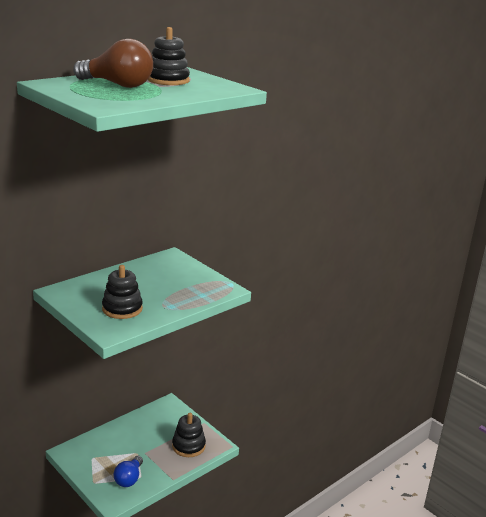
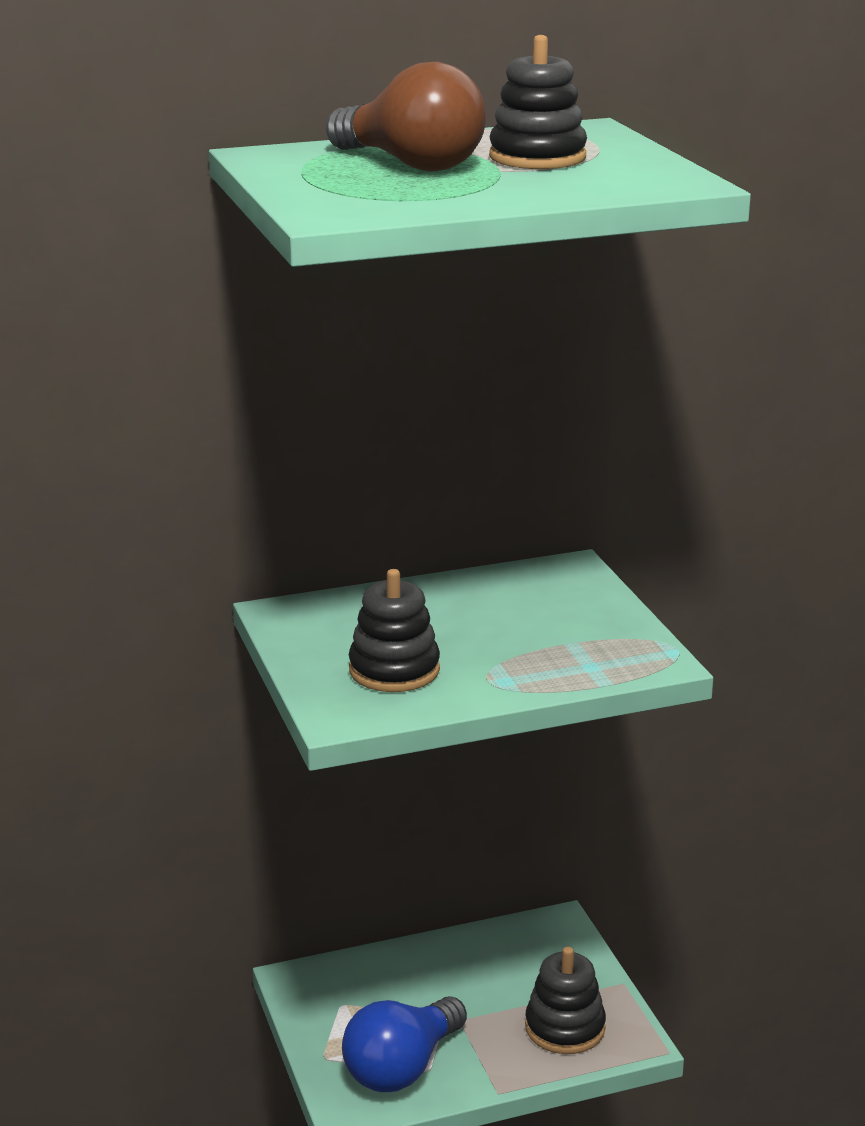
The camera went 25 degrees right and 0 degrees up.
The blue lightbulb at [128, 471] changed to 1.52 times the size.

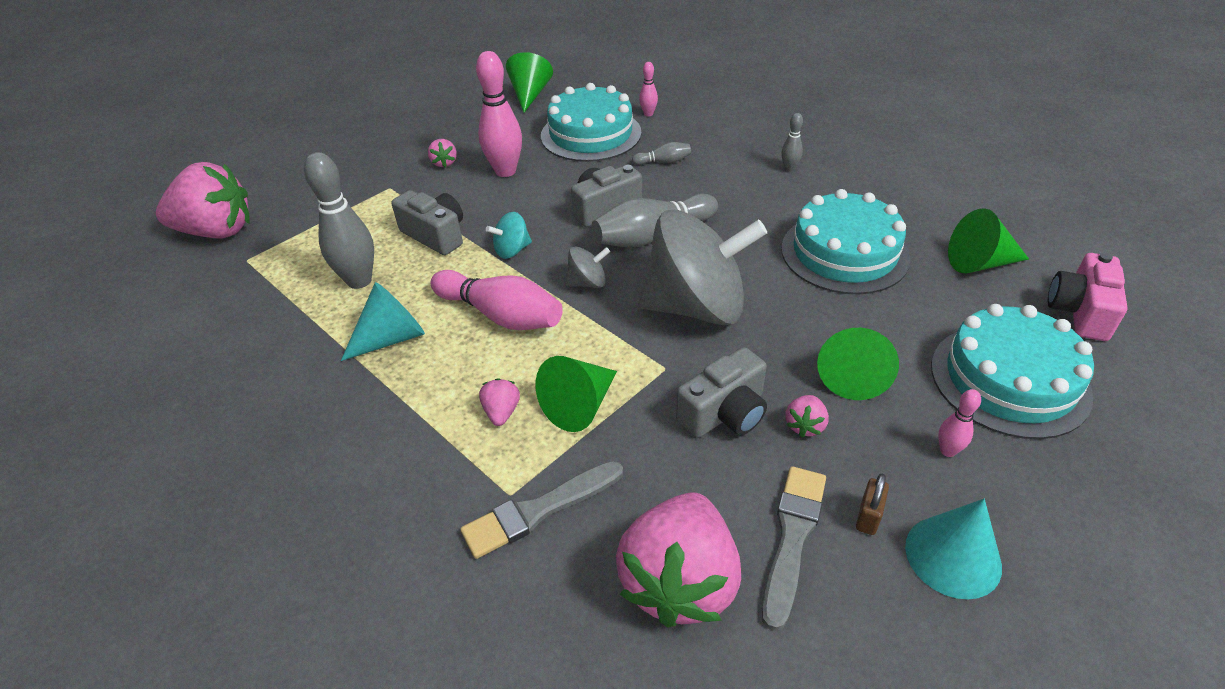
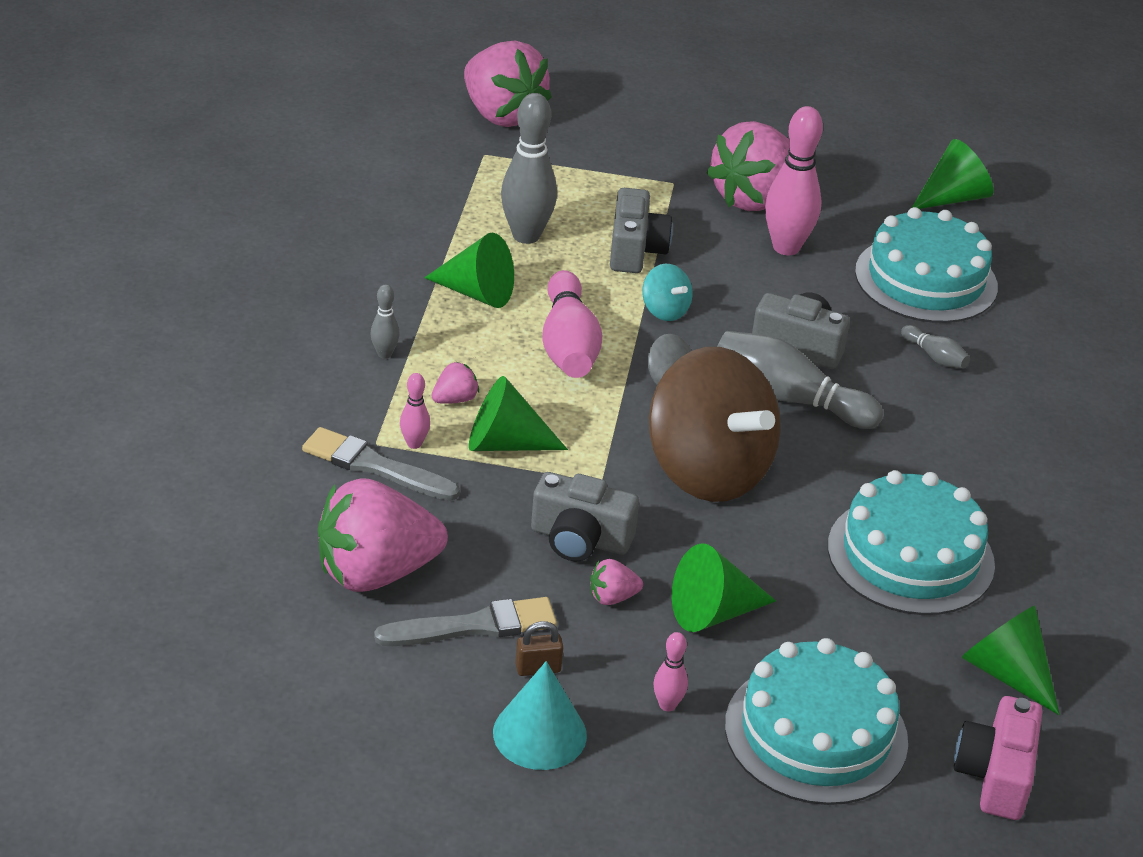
The camera went 50 degrees right and 5 degrees down.
The pink skittle moved from [648, 89] to [415, 411].
The ash-grey skittle moved from [792, 142] to [385, 321].
The pink strawberry at [442, 153] changed to 2.42 times the size.
The ash-grey toy top at [702, 267] became the brown toy top at [715, 424].
The aqua toy top at [509, 235] turned 150 degrees counterclockwise.
The pink camera at [1088, 296] turned 60 degrees counterclockwise.
The aqua solid cone at [383, 321] became the leaf-green solid cone at [469, 270].

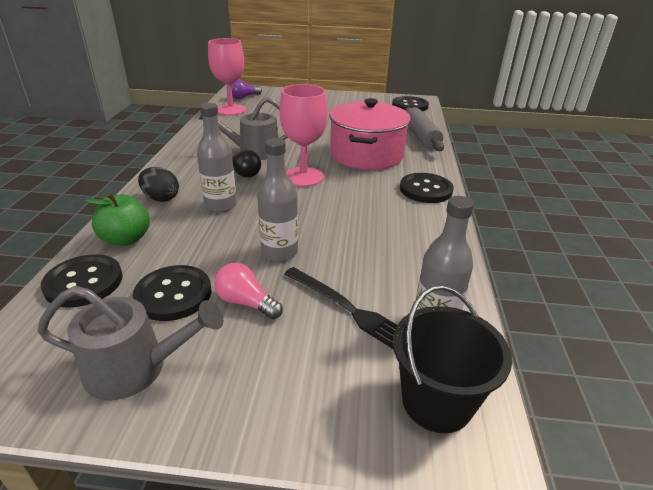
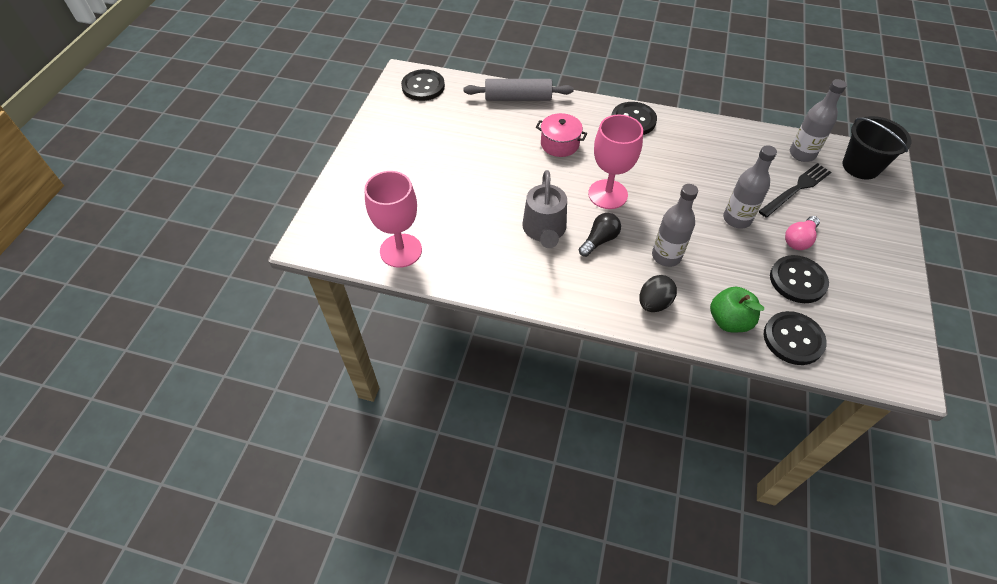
The camera went 80 degrees left and 20 degrees up.
The royal purple lightbulb at [246, 89] disappeared.
The pink pot at [370, 134] changed to 0.52 times the size.
The ash-grey sprinkling can at [130, 343] disappeared.

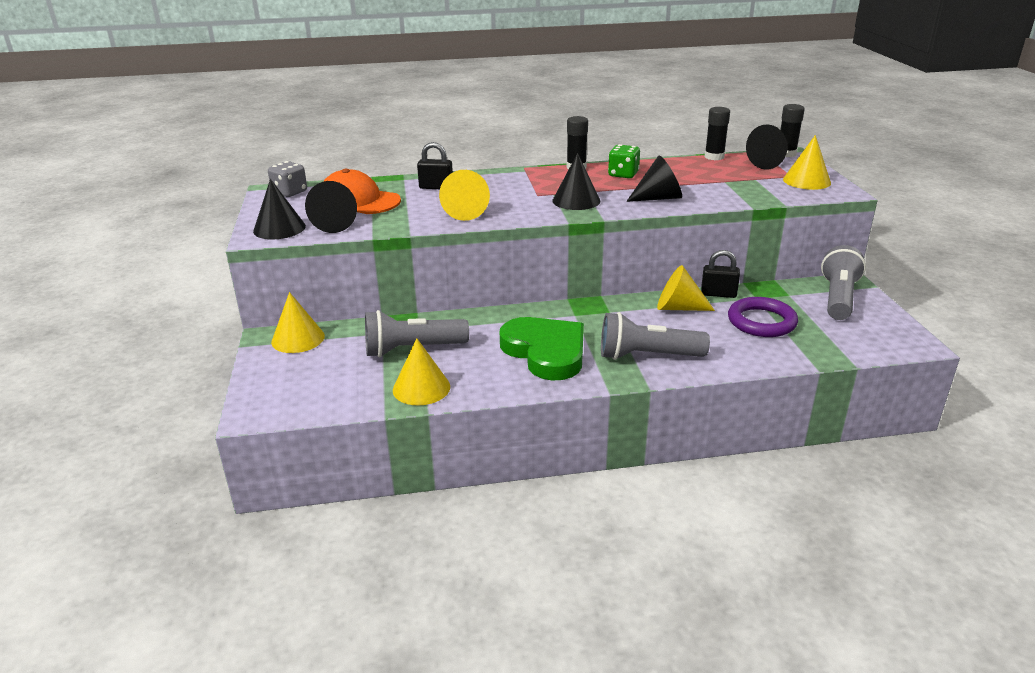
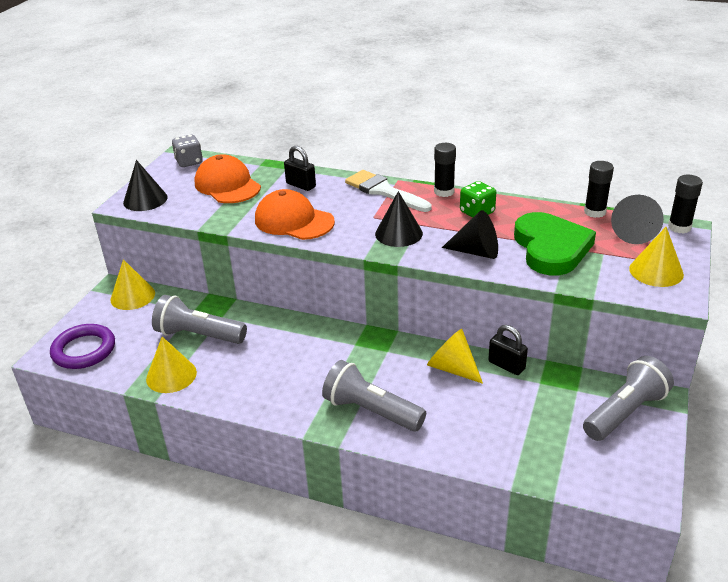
The camera went 30 degrees right and 5 degrees up.
The golden solid cone at [464, 195] was replaced by the bright orange baseball cap at [295, 214].
The jet-black solid cone at [331, 207] disappeared.
The royal purple hoop moved from [763, 317] to [82, 346].
The leaf-green love heart moved from [542, 348] to [555, 243].
The pure white brush at [388, 191] appeared.

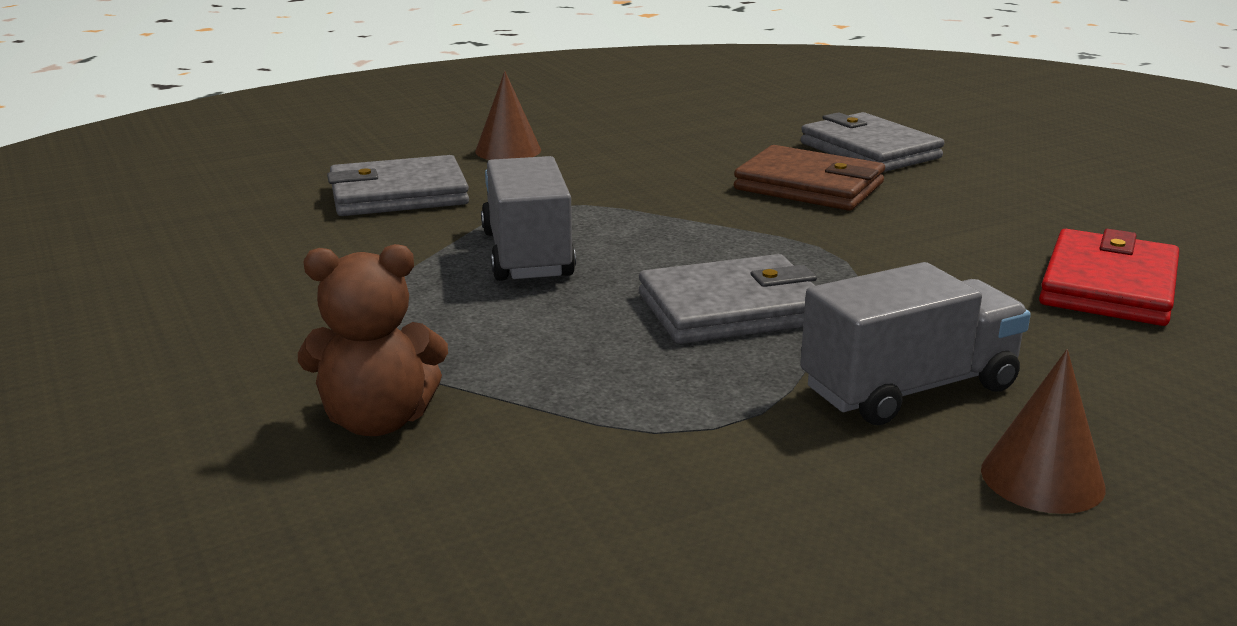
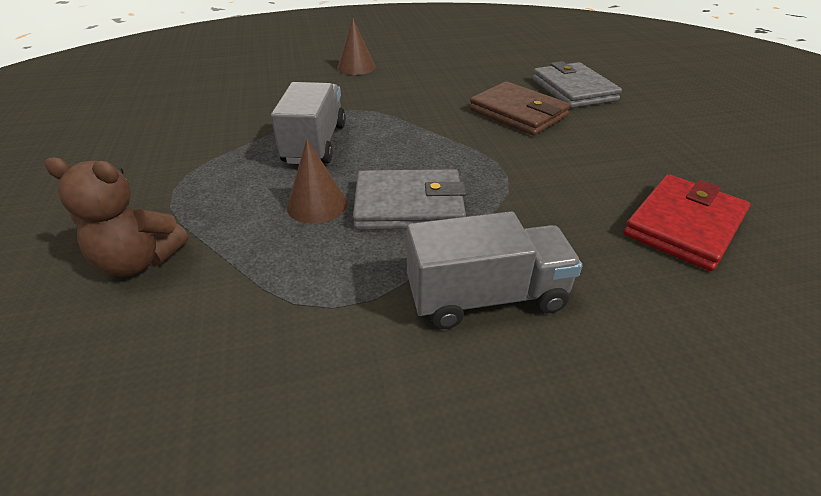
The camera went 15 degrees right and 15 degrees up.
The ash-grey card wallet at [398, 185] disappeared.
The brown solid cone moved from [1043, 431] to [317, 181].

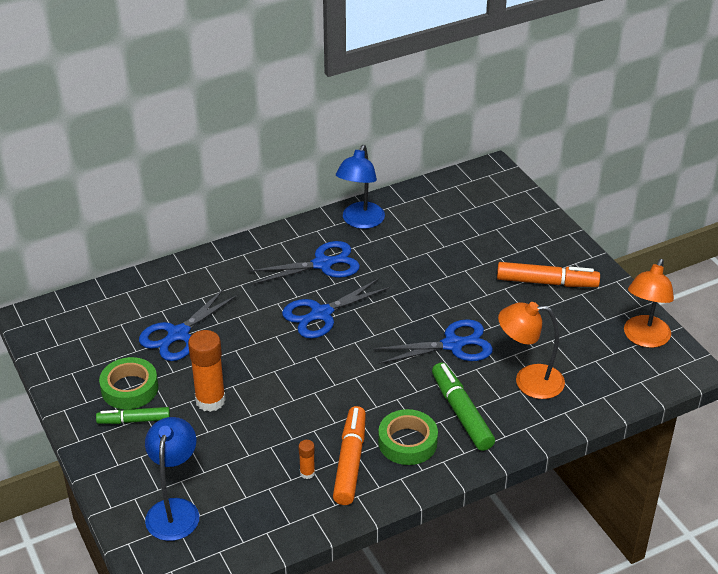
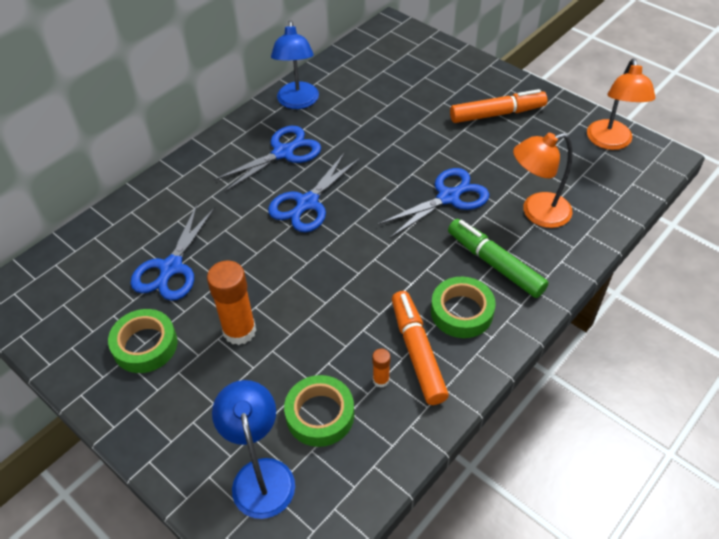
The camera went 20 degrees left and 10 degrees up.
The leaf-green marker at [133, 415] disappeared.
The leaf-green roll of tape at [319, 411] appeared.

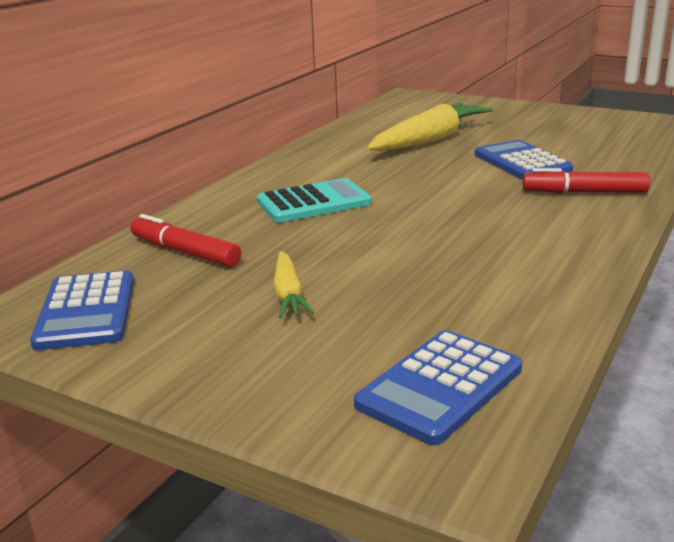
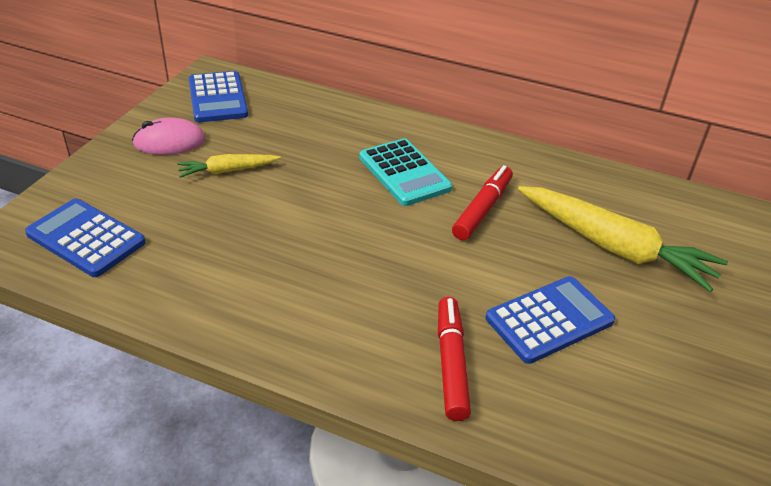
The camera went 80 degrees right and 15 degrees up.
The red marker moved from [186, 240] to [482, 202].
The blue adding machine at [82, 310] turned 90 degrees counterclockwise.
The pink computer mouse at [168, 136] appeared.

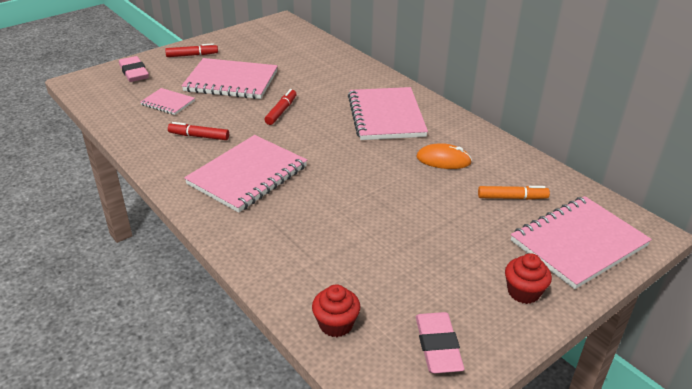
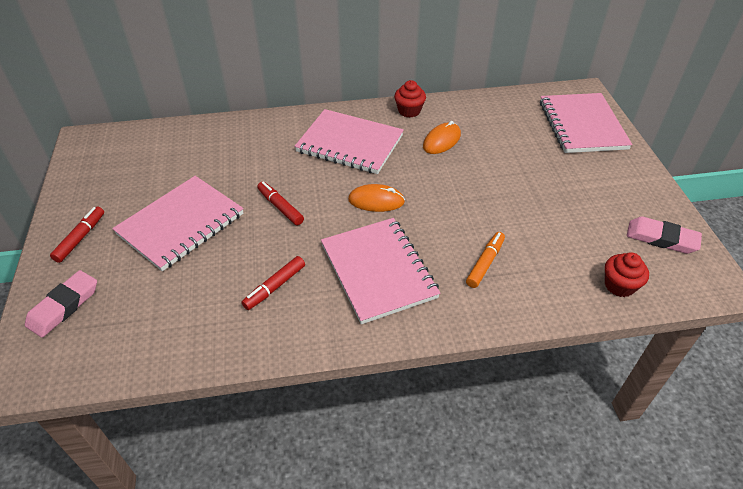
The camera went 60 degrees left and 10 degrees up.
The pink pencil eraser at [134, 69] turned 60 degrees counterclockwise.
The pink notepad at [167, 101] disappeared.
The bright orange marker moved from [514, 193] to [485, 260].
The red fairy cake moved from [528, 278] to [410, 99].
The bright orange computer mouse at [376, 198] appeared.

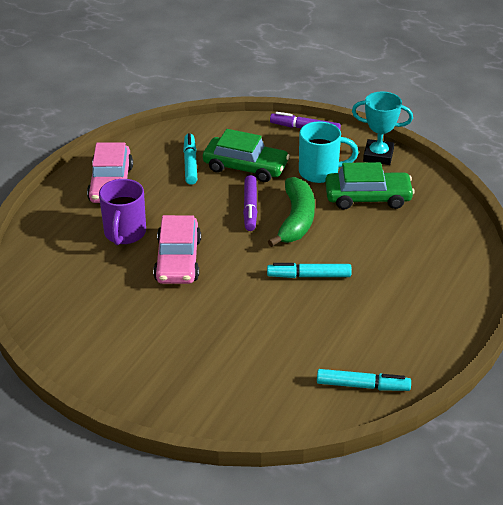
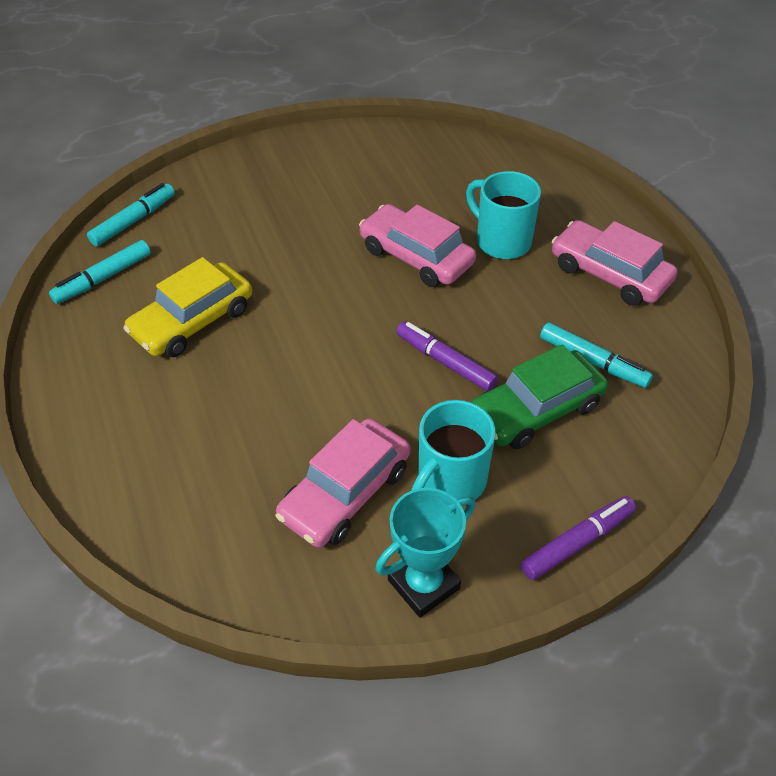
The camera went 130 degrees right and 10 degrees up.
The leaf-green car at [370, 186] became the pink car at [343, 483].
The leaf-green banana fruit at [291, 212] disappeared.
The royal purple coffee mug at [122, 212] became the aqua coffee mug at [503, 215].
The aqua marker moved from [309, 270] to [131, 214].
The golden car at [187, 307] appeared.

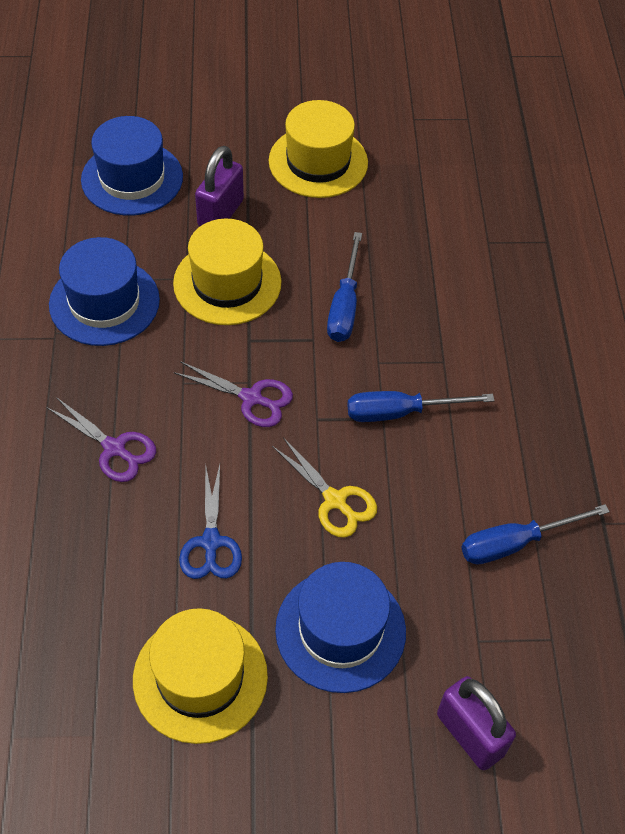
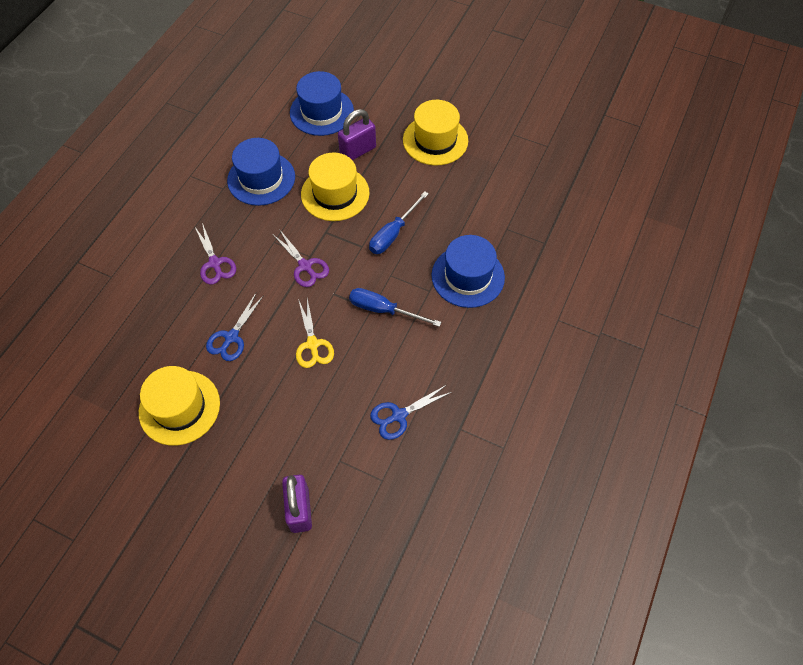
The camera went 30 degrees right and 5 degrees up.
The blue hand screwdriver at [535, 534] was replaced by the blue shears at [410, 412].
The blue tall hat moved from [340, 627] to [468, 271].

